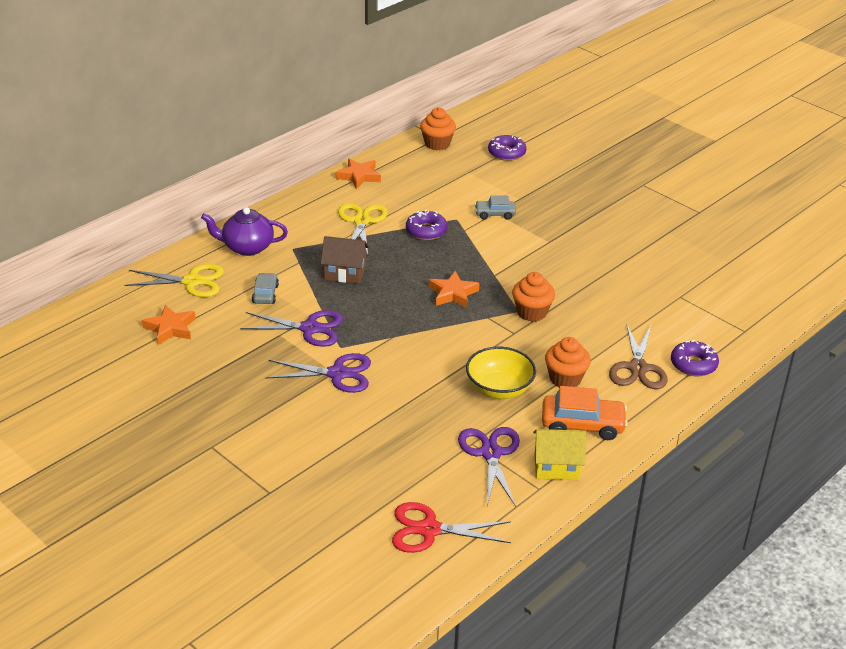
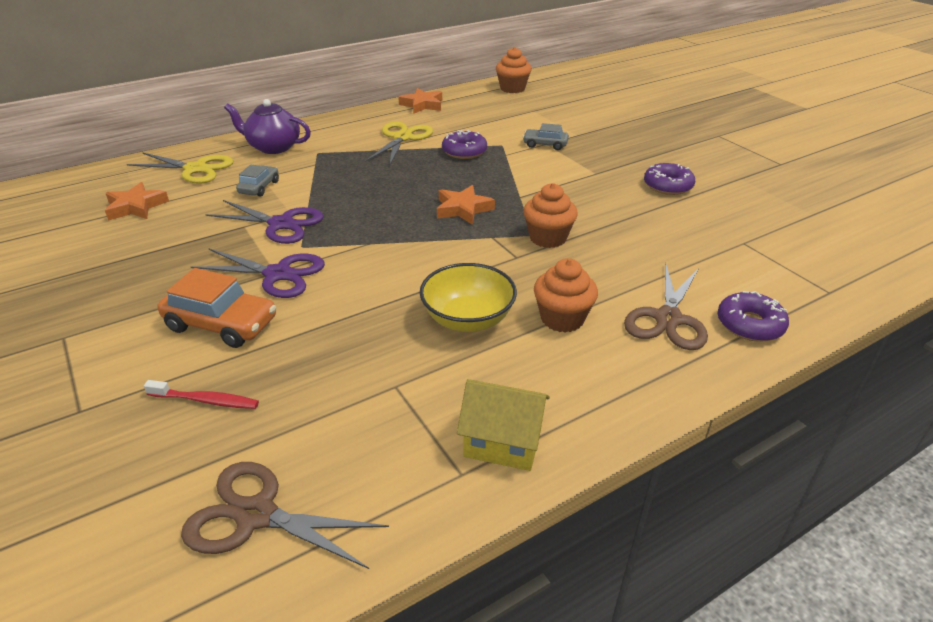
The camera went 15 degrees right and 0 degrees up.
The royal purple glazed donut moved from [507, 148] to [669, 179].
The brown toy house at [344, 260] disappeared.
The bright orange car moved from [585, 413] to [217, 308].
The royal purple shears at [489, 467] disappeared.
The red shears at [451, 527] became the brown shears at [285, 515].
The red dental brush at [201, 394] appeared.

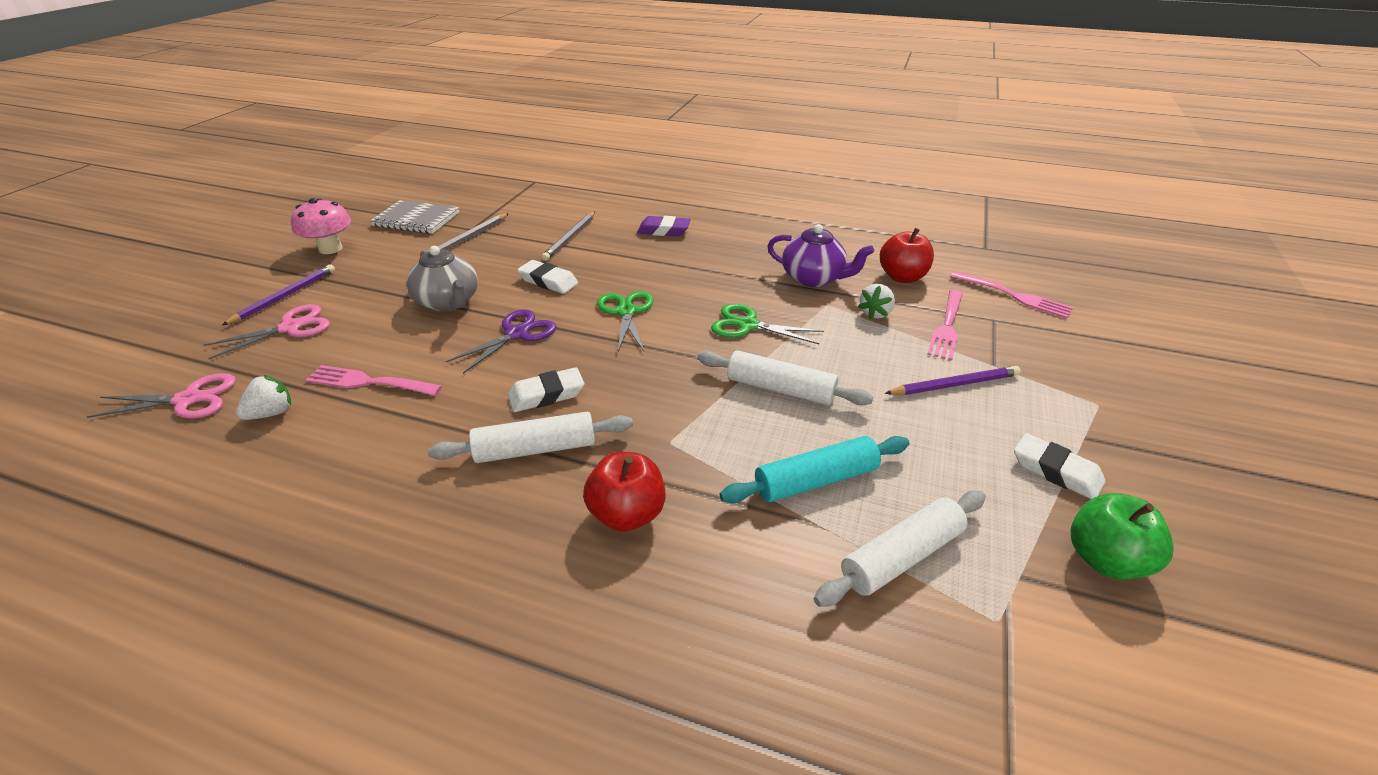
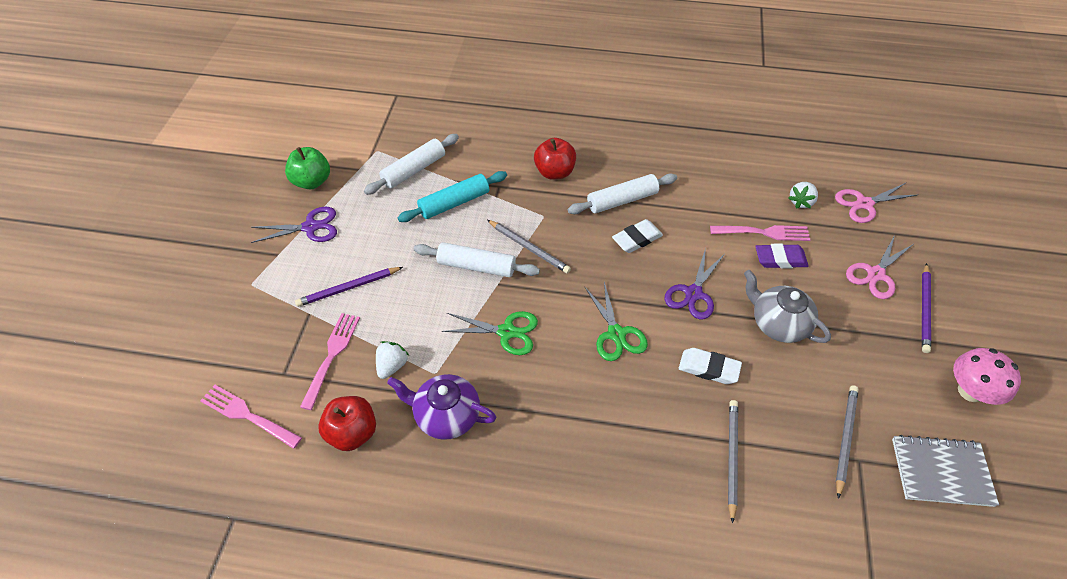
The camera went 170 degrees right and 15 degrees up.
The royal purple pencil eraser moved from [664, 226] to [782, 256].
The pure white pencil eraser at [1059, 466] was replaced by the royal purple shears at [294, 225].
The ash-grey lead pencil at [529, 246] appeared.

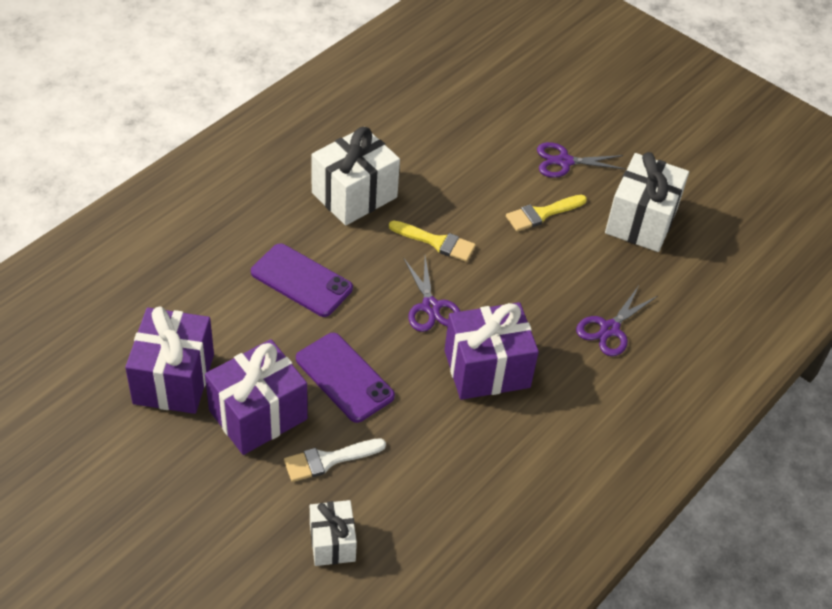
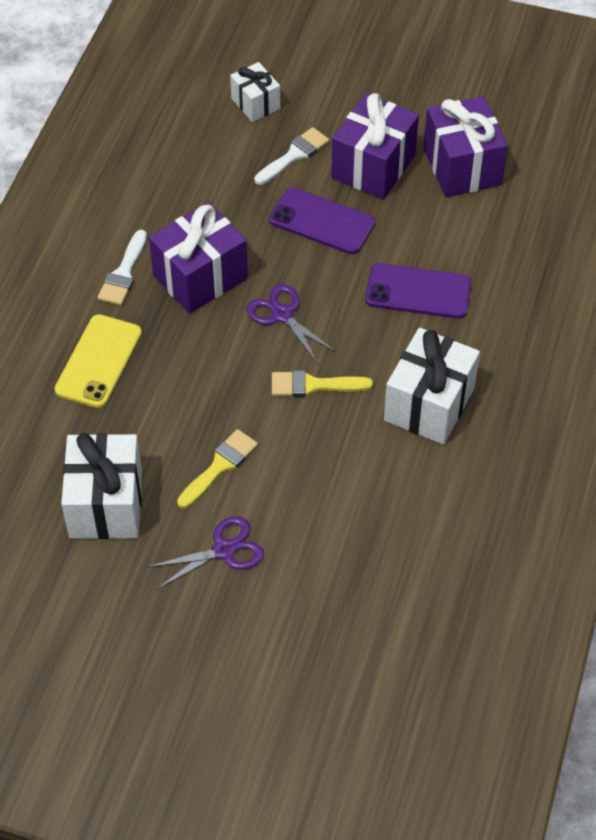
The camera went 160 degrees right and 5 degrees up.
The royal purple shears at [616, 321] was replaced by the golden smartphone at [98, 361].
The pure white brush at [122, 267] appeared.

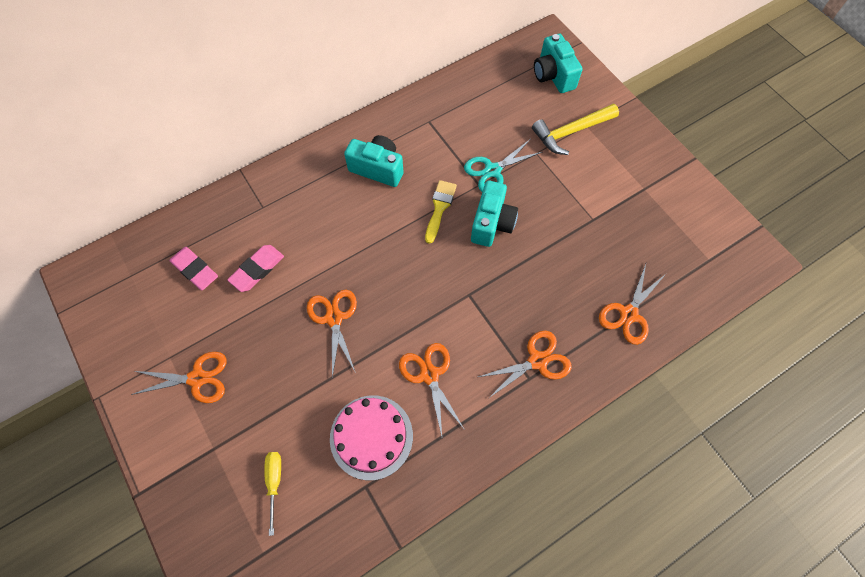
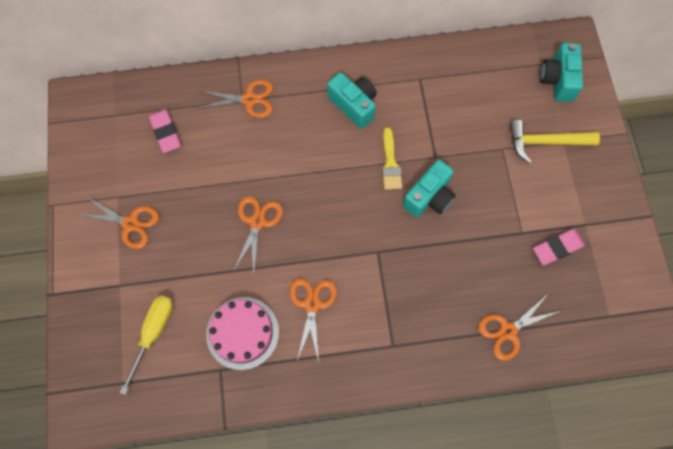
The camera went 25 degrees right and 5 degrees up.
The aqua shears at [503, 166] disappeared.
The golden brush at [441, 212] turned 135 degrees clockwise.
The pink pencil eraser moved from [255, 268] to [559, 247].
The bright orange shears moved from [525, 364] to [235, 99].
The golden hand screwdriver at [272, 494] changed to 1.52 times the size.

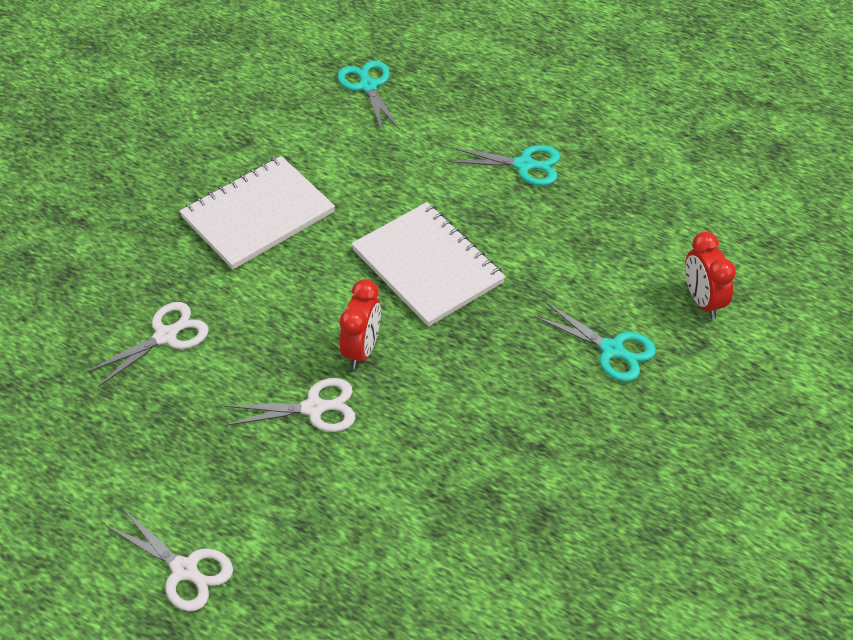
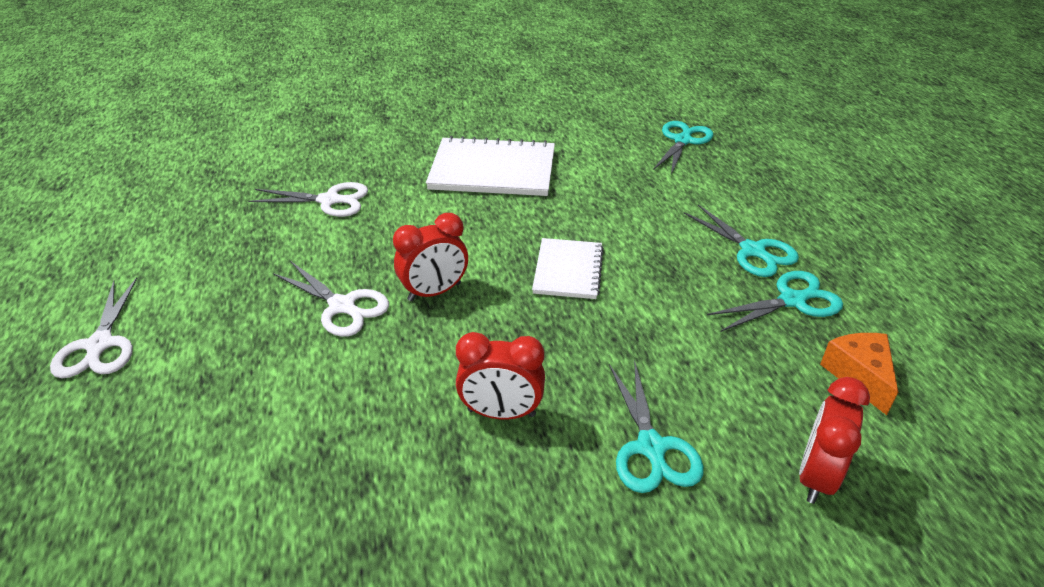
The camera went 45 degrees right and 10 degrees down.
The pure white notepad at [428, 264] changed to 0.59 times the size.
The aqua shears at [775, 301] appeared.
The red clock at [500, 376] appeared.
The bright orange cheese at [859, 374] appeared.

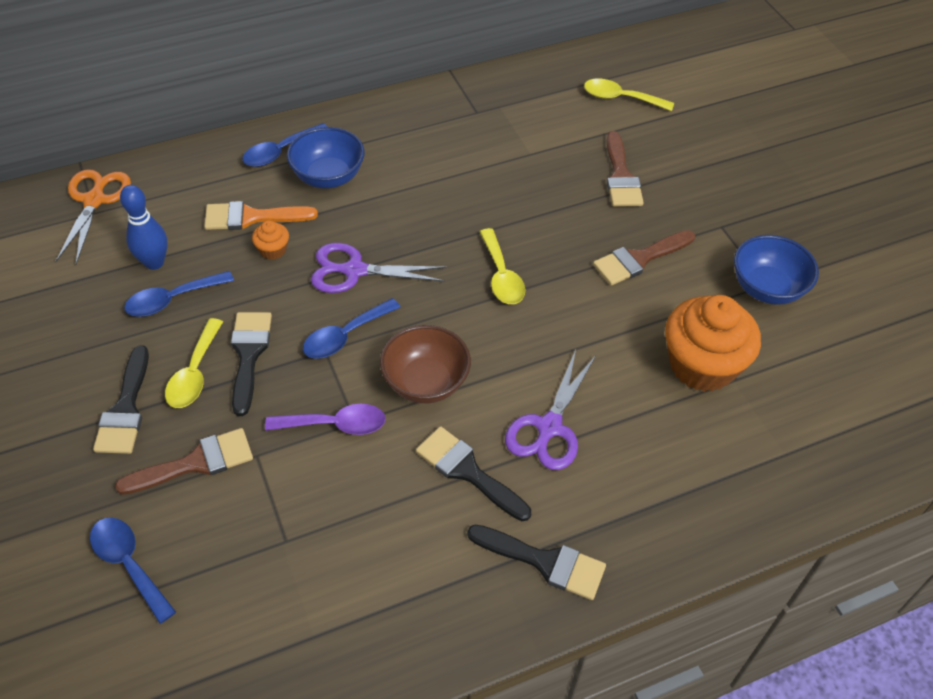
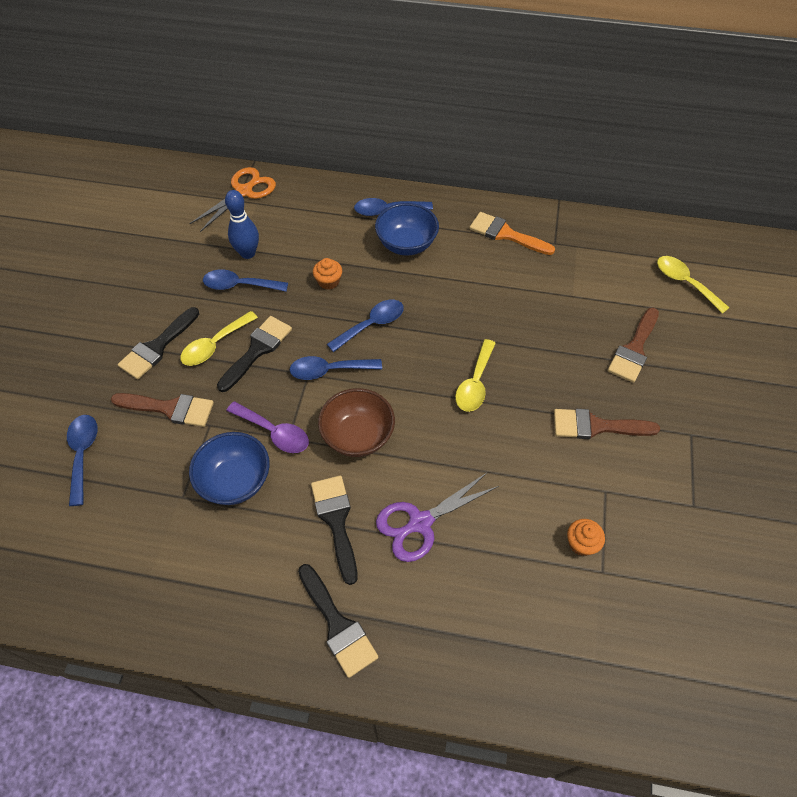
The camera went 35 degrees right and 5 degrees up.
The bright orange brush moved from [261, 215] to [512, 233].
The blue deep dish moved from [776, 270] to [229, 468].
The royal purple shears at [378, 268] was replaced by the blue tablespoon at [365, 326].
The bright orange fairy cake at [713, 343] changed to 0.43 times the size.

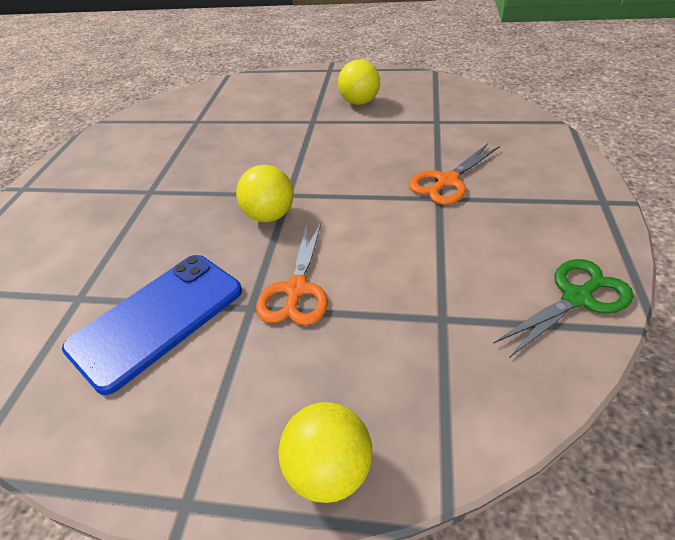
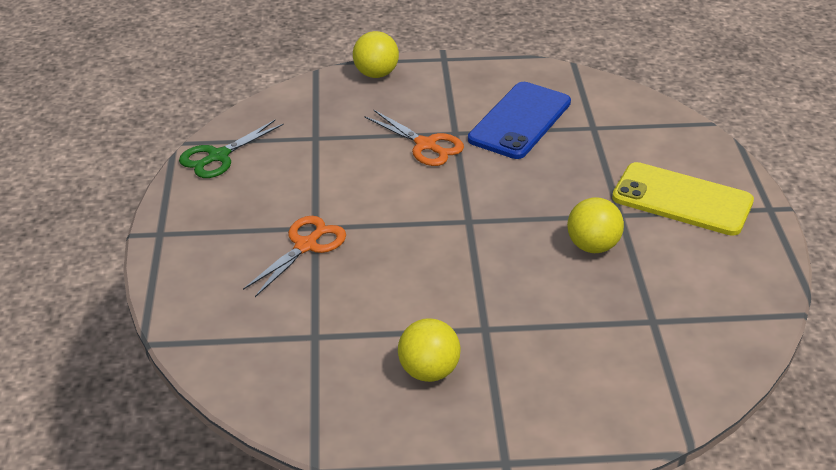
The camera went 165 degrees right and 5 degrees down.
The golden play ball moved from [265, 193] to [595, 225].
The bright orange shears at [292, 273] turned 135 degrees clockwise.
The golden smartphone at [683, 199] appeared.

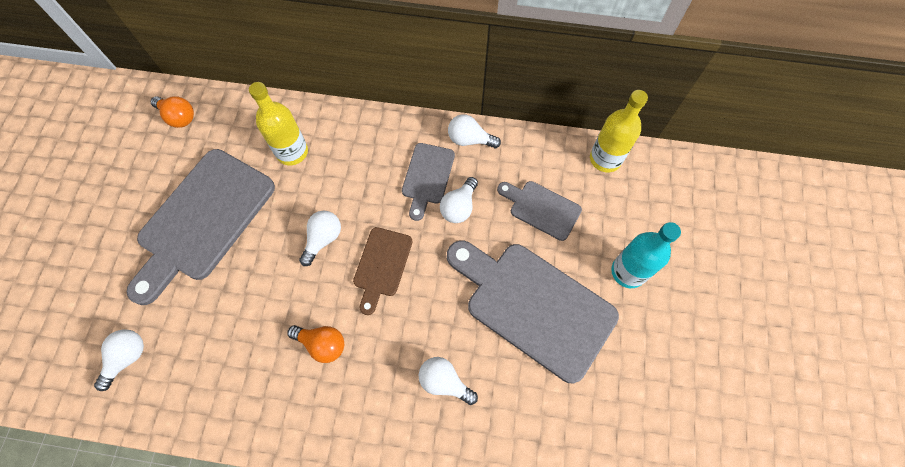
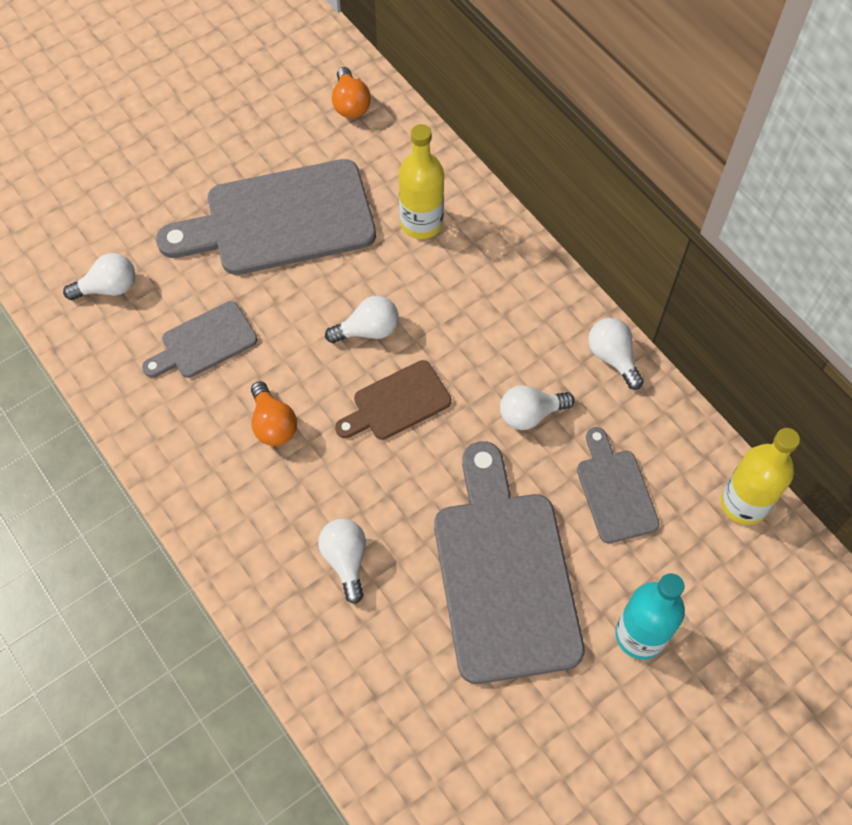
The camera went 45 degrees right and 5 degrees down.
The ash-grey bread board moved from [428, 182] to [200, 339].

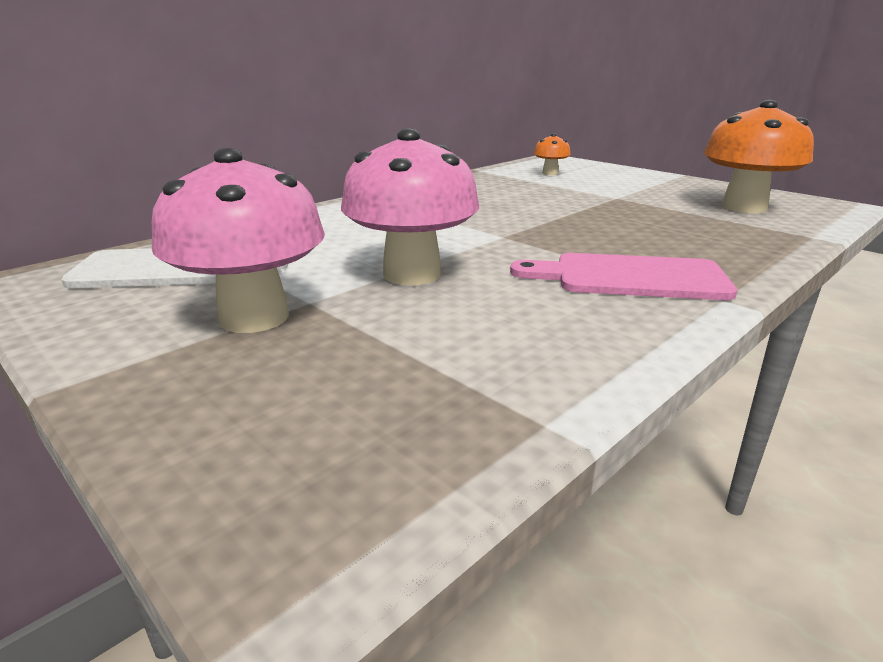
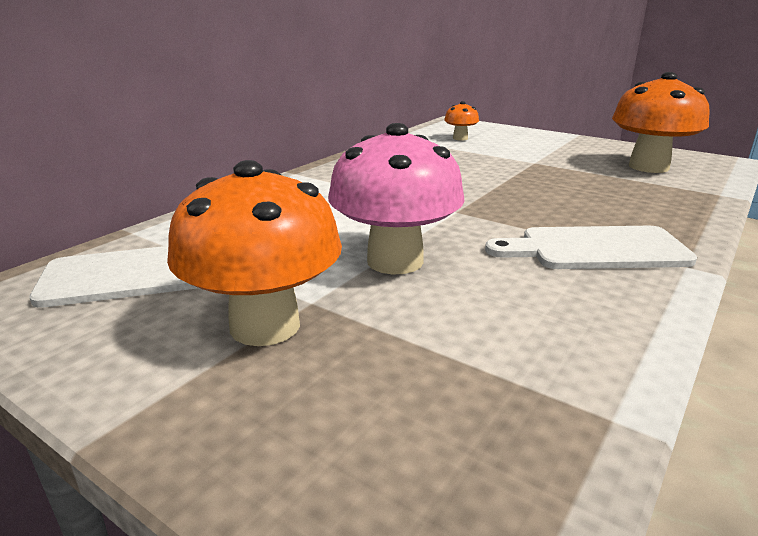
The camera went 10 degrees left and 0 degrees up.
The pink fungus at [238, 240] became the bright orange fungus at [254, 253].
The pink bread board at [623, 276] became the pure white bread board at [591, 247].

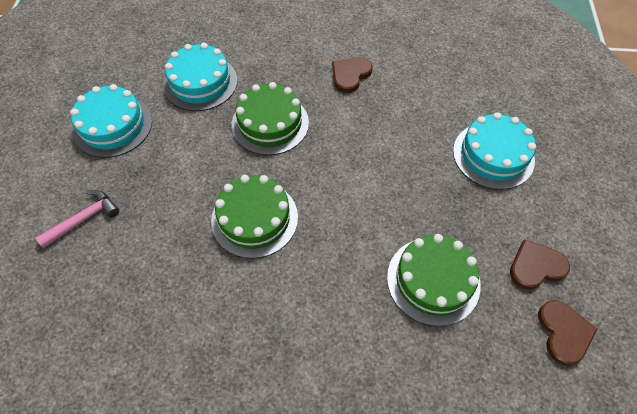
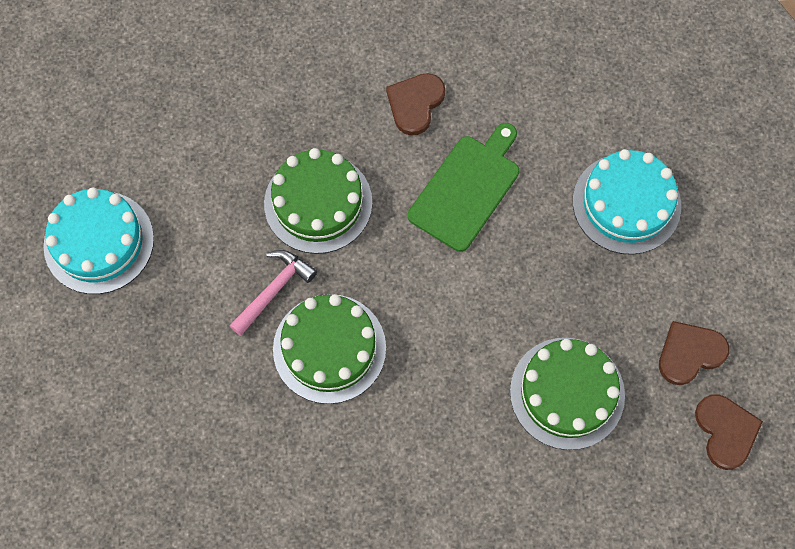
The camera went 10 degrees left and 10 degrees up.
The aqua cake at [200, 77] disappeared.
The pink claw hammer moved from [77, 219] to [273, 293].
The leaf-green bread board at [463, 187] appeared.

